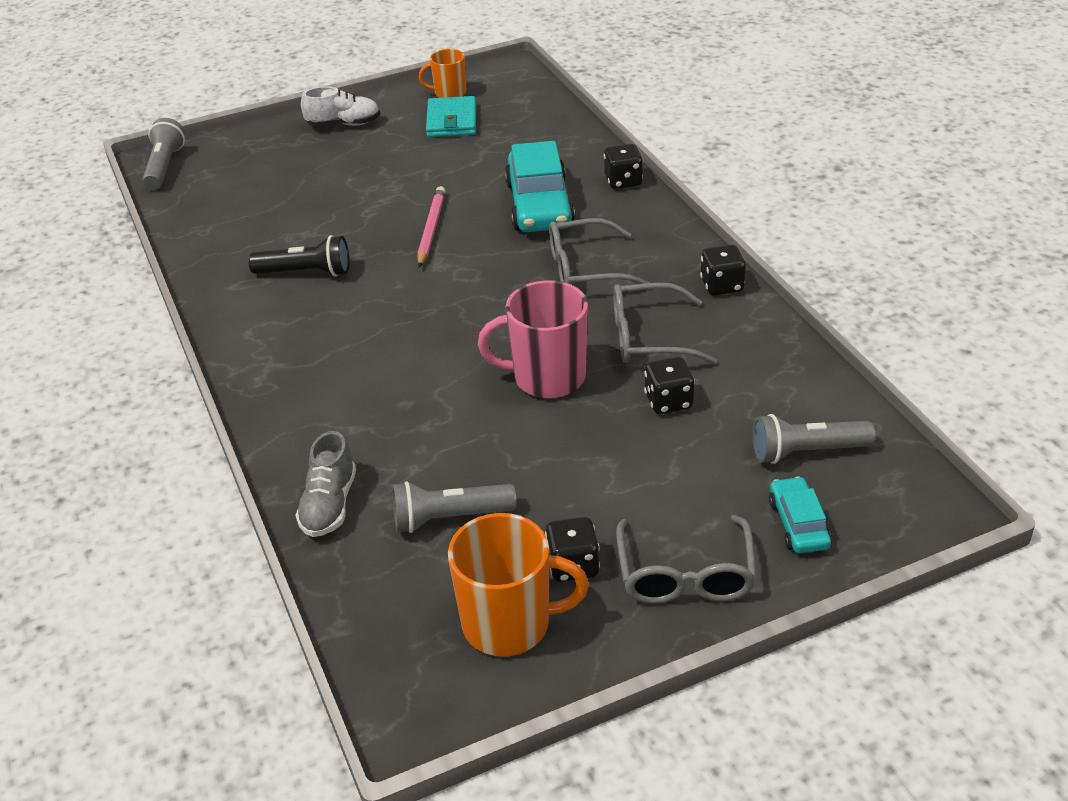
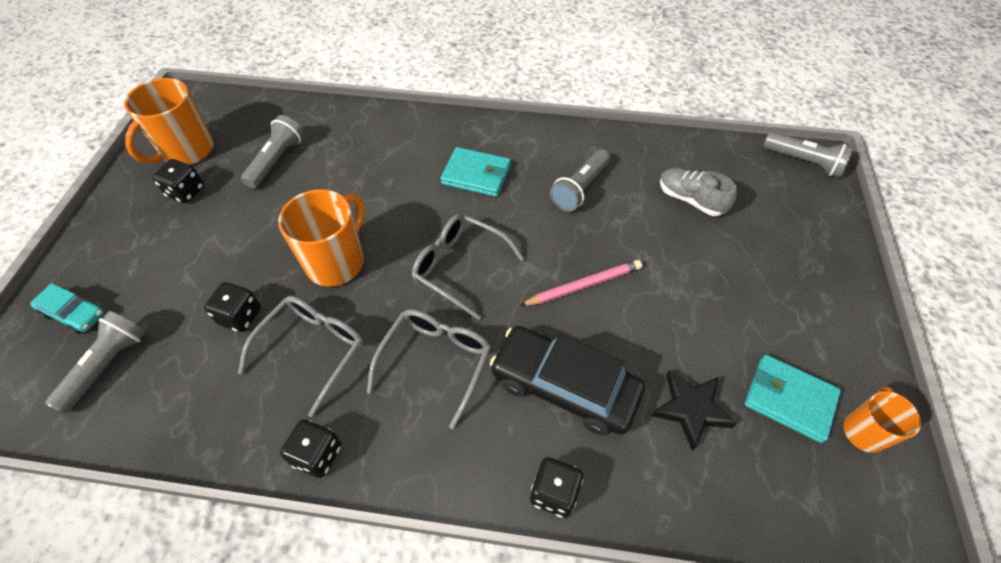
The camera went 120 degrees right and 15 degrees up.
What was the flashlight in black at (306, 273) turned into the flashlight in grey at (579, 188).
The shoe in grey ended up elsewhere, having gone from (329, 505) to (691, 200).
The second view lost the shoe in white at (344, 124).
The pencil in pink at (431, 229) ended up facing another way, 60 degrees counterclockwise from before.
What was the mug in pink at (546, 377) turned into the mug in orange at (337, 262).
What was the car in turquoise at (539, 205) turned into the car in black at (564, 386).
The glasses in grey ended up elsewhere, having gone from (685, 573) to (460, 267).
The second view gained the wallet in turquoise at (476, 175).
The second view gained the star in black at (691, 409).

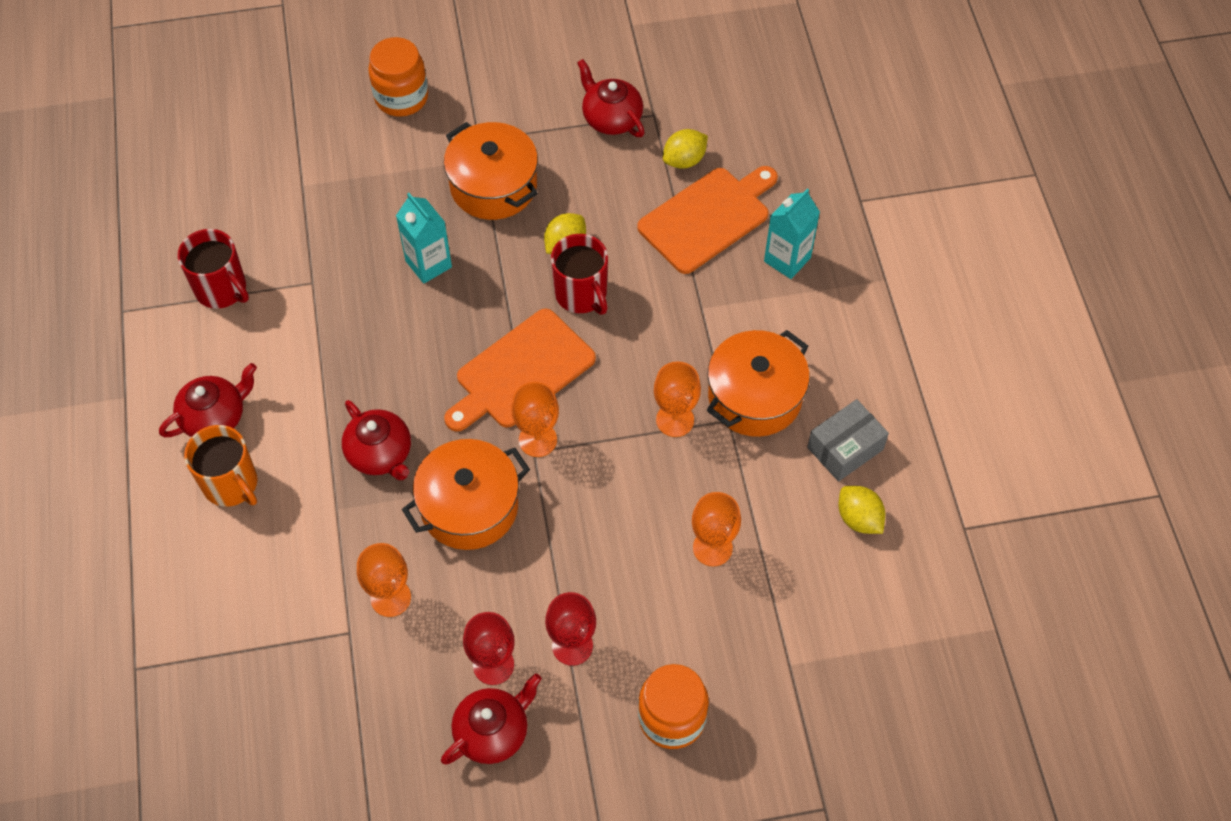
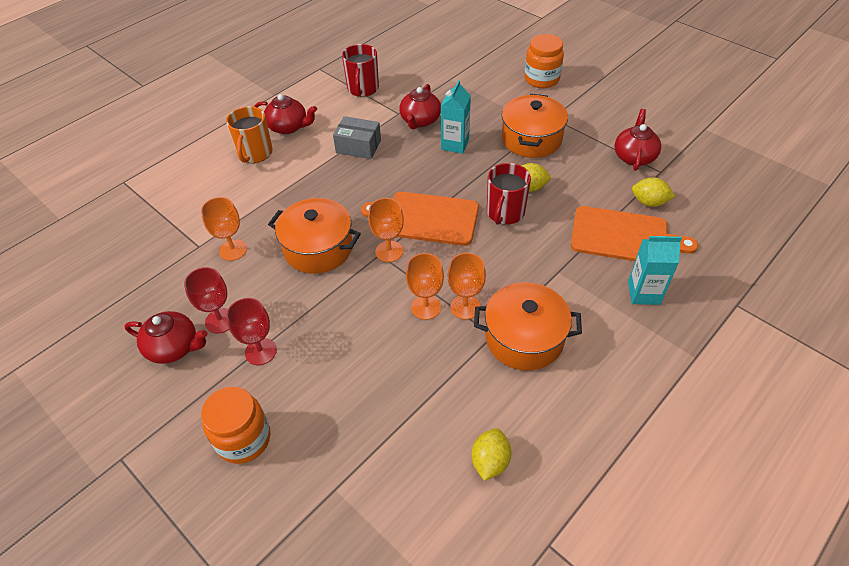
The camera went 55 degrees right and 10 degrees down.
The teapot in red ended up elsewhere, having gone from (380, 454) to (420, 121).
The goblet in orange ended up elsewhere, having gone from (712, 548) to (426, 307).
The box in grey ended up elsewhere, having gone from (845, 448) to (358, 146).

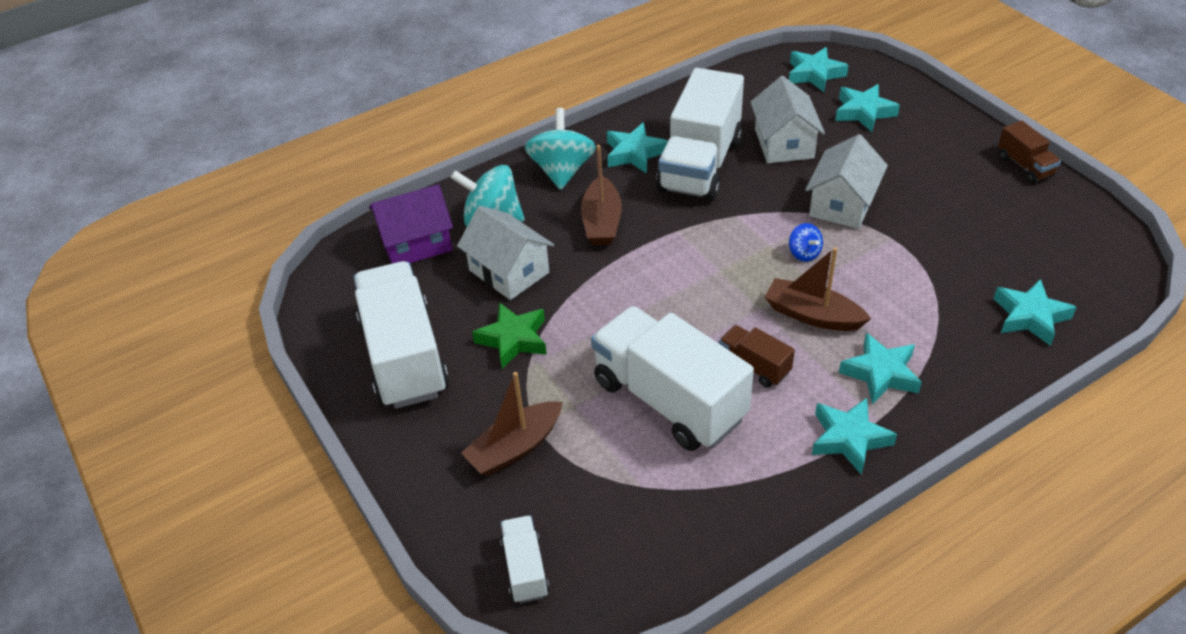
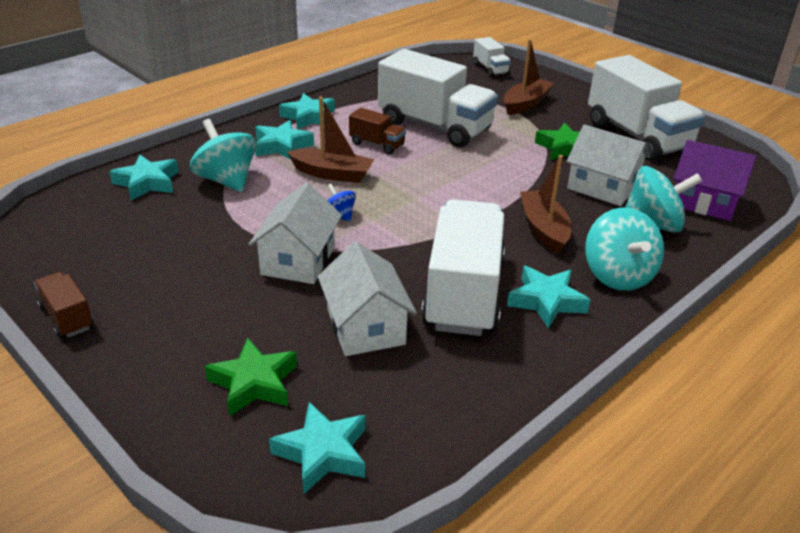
The camera went 165 degrees right and 10 degrees down.
The house in purple at (416, 243) ended up facing another way, 60 degrees clockwise from before.
What was the star in turquoise at (864, 112) turned into the star in green at (254, 383).
The second view gained the spinning top in turquoise at (226, 180).

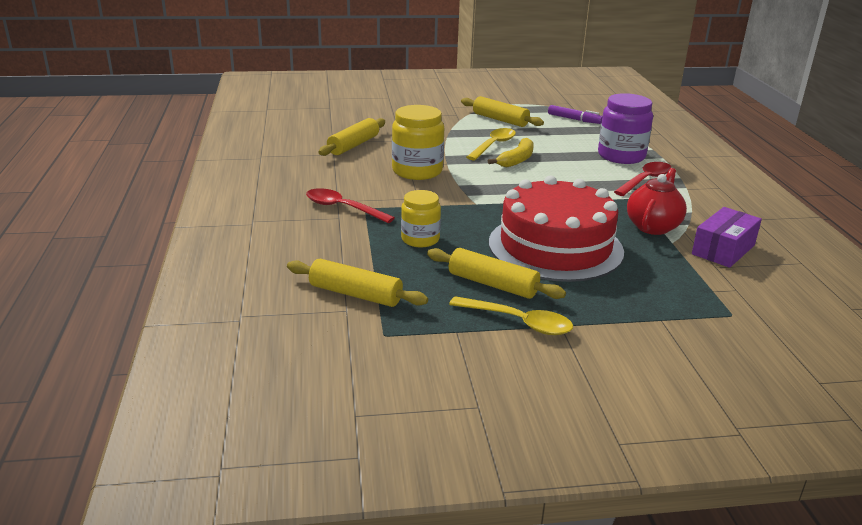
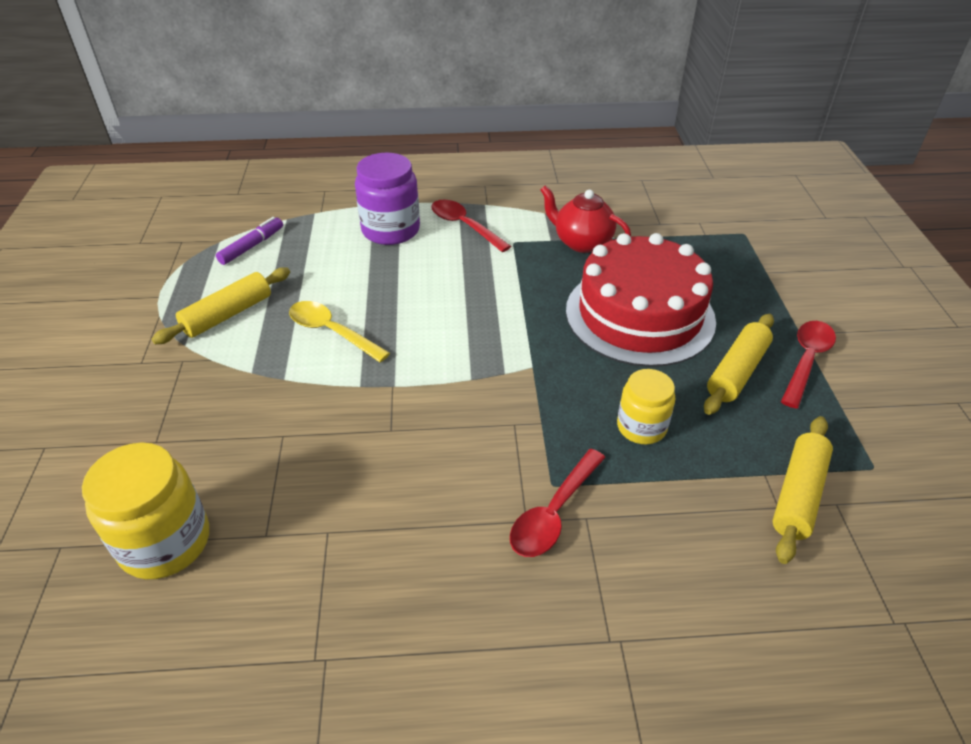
The camera went 85 degrees left and 15 degrees up.
The second view lost the rolling pin in yellow at (353, 145).
The jar in yellow ended up elsewhere, having gone from (417, 171) to (165, 542).
What was the spoon in yellow at (519, 322) turned into the spoon in red at (806, 360).
The second view lost the banana in yellow at (516, 160).
The second view lost the box in purple at (723, 249).

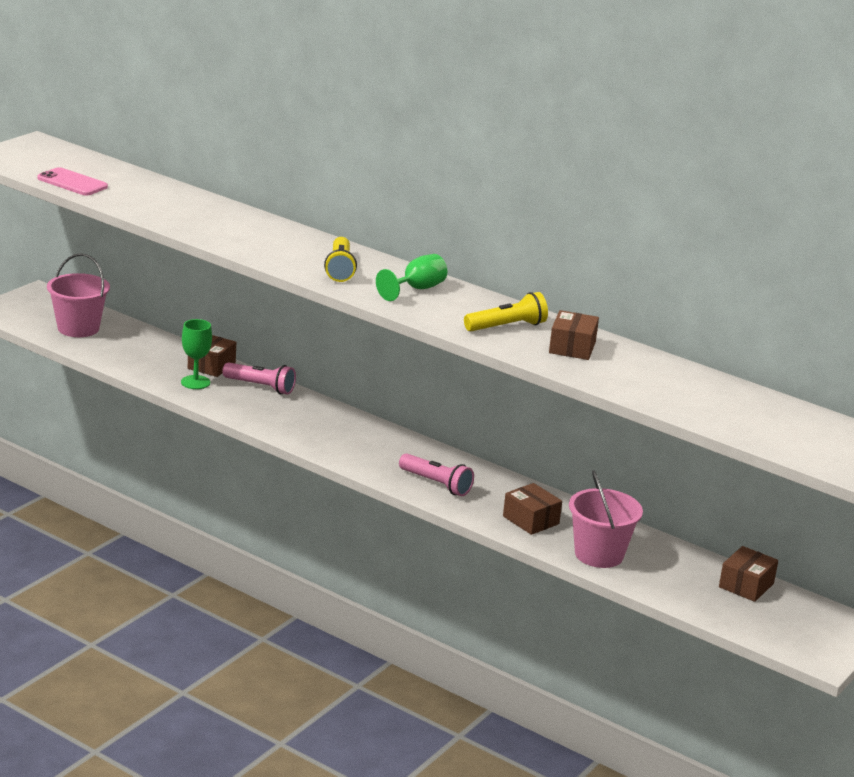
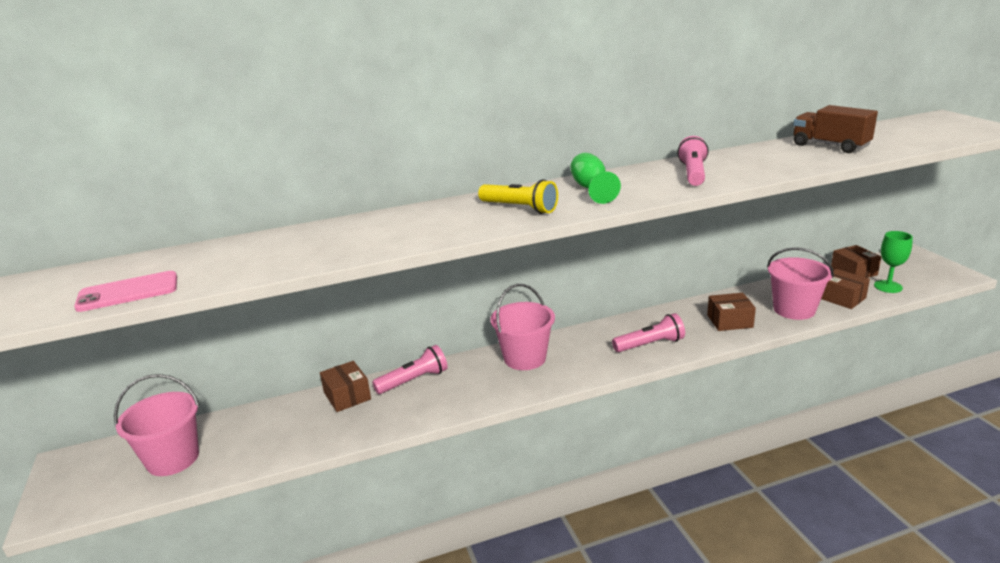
The camera went 50 degrees left and 0 degrees up.
The goblet in green ended up elsewhere, having gone from (195, 382) to (888, 286).
What was the flashlight in yellow at (507, 327) turned into the flashlight in pink at (693, 174).
The box in brown ended up elsewhere, having gone from (572, 347) to (841, 298).
The second view gained the bucket in pink at (524, 358).
The second view gained the truck in brown at (830, 146).

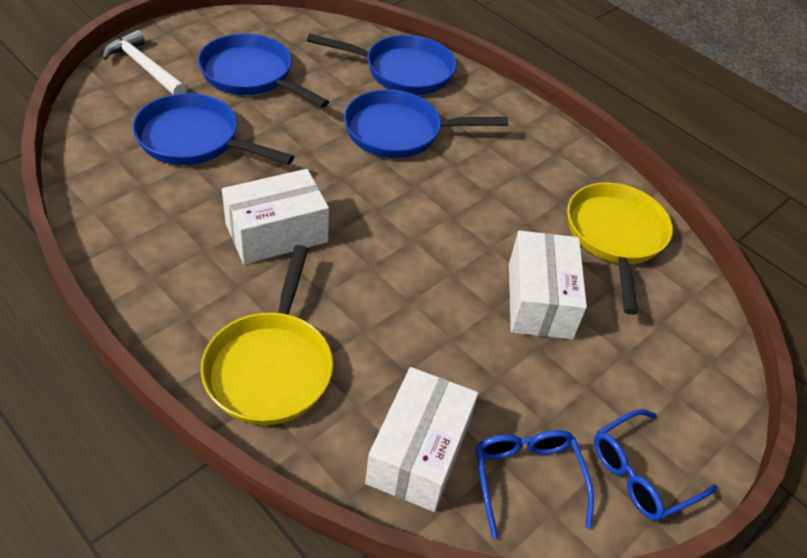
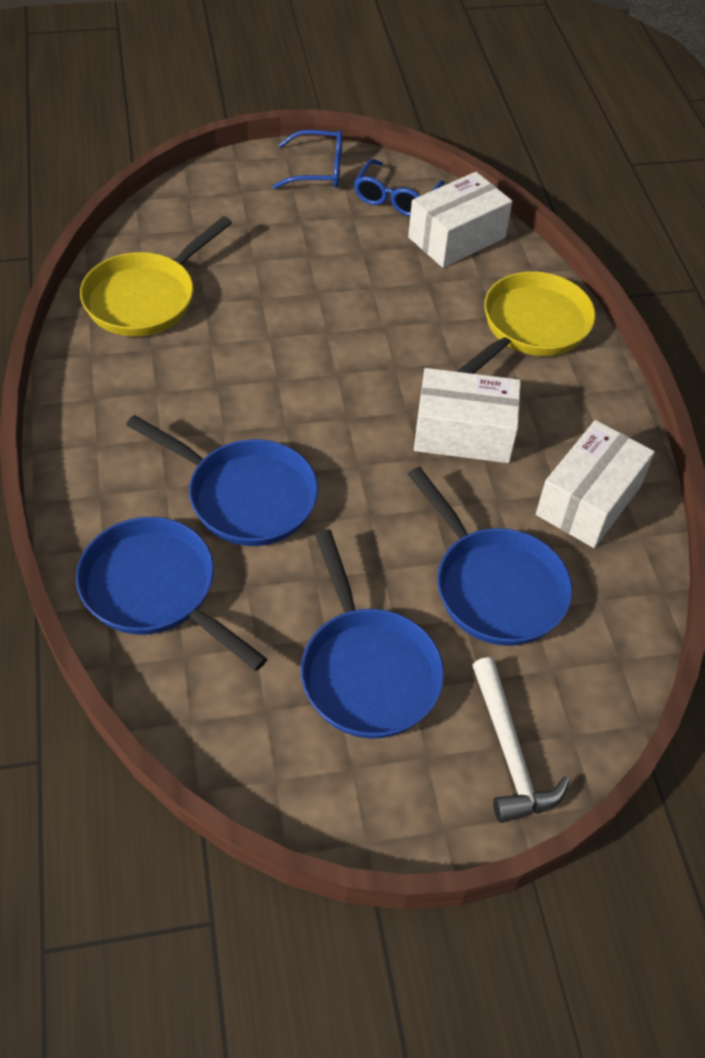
The camera went 145 degrees left and 5 degrees up.
The box in white ended up elsewhere, having gone from (539, 300) to (588, 500).

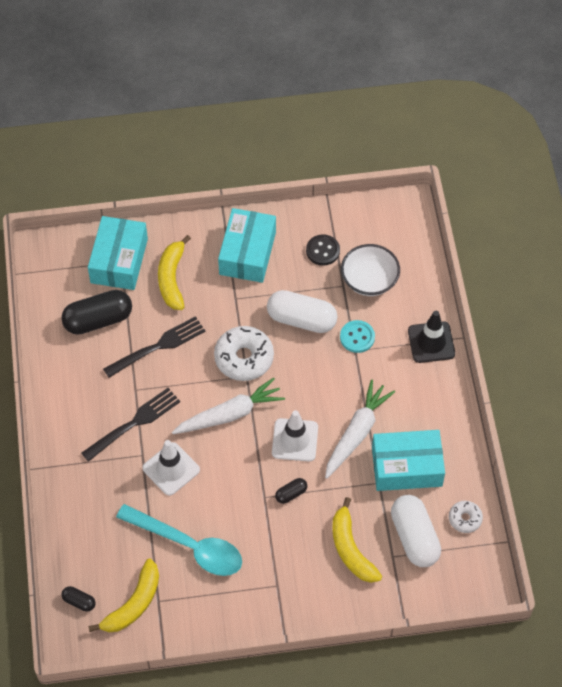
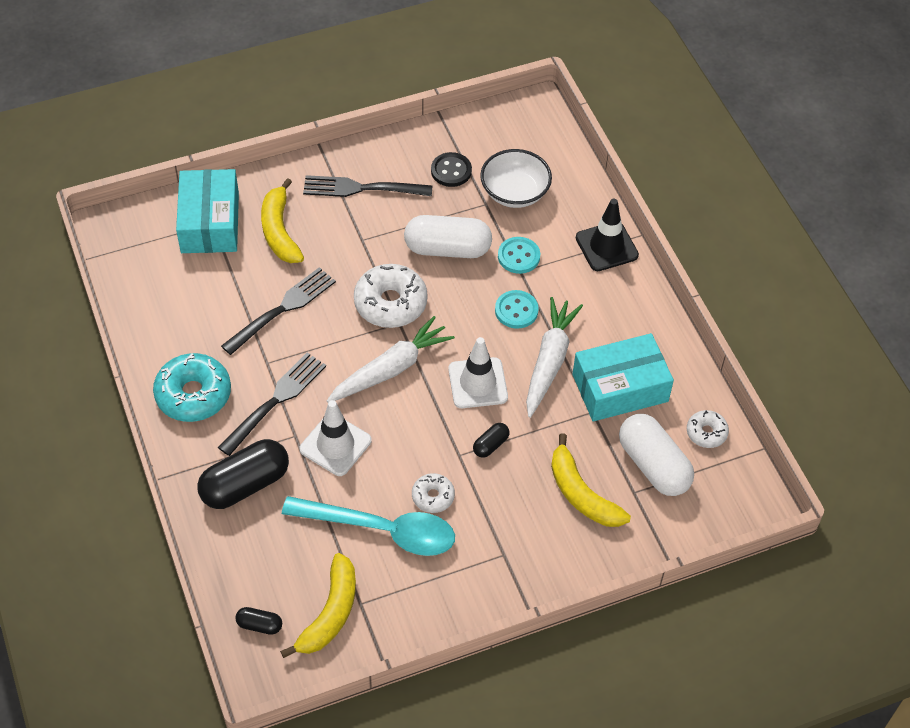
The camera went 15 degrees left and 5 degrees down.
The capsule in black ended up elsewhere, having gone from (98, 320) to (245, 485).
Where the box in turquoise stood at (247, 253), the fork in black came to stand at (363, 188).
The second view gained the donut in turquoise at (193, 394).
The second view gained the donut in white at (433, 496).
The second view gained the button in turquoise at (516, 310).

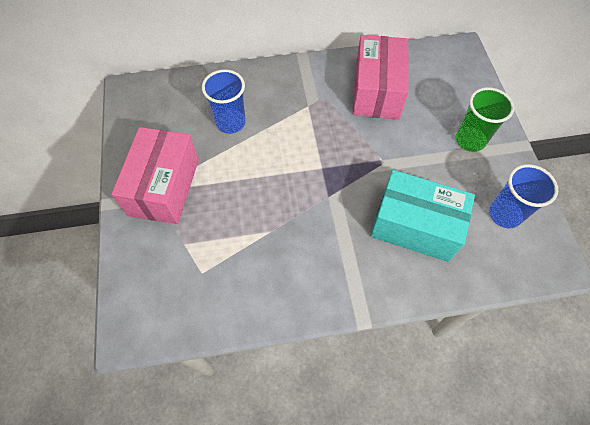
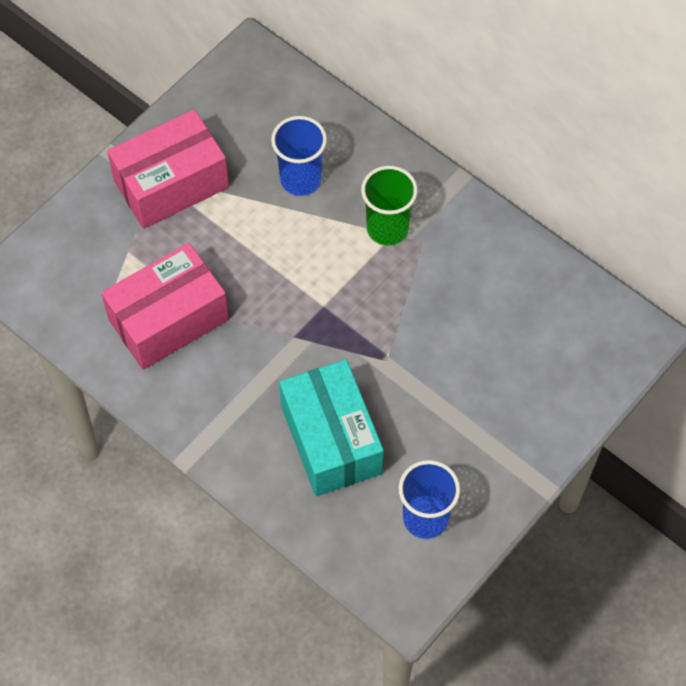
The camera went 50 degrees right and 0 degrees up.
The box in pink ended up elsewhere, having gone from (376, 91) to (168, 319).
The cup in green ended up elsewhere, having gone from (470, 140) to (387, 228).

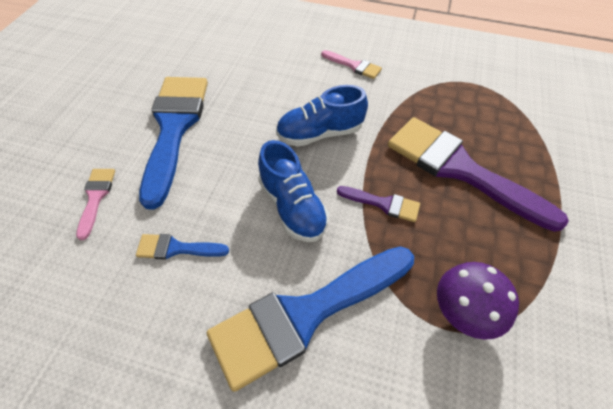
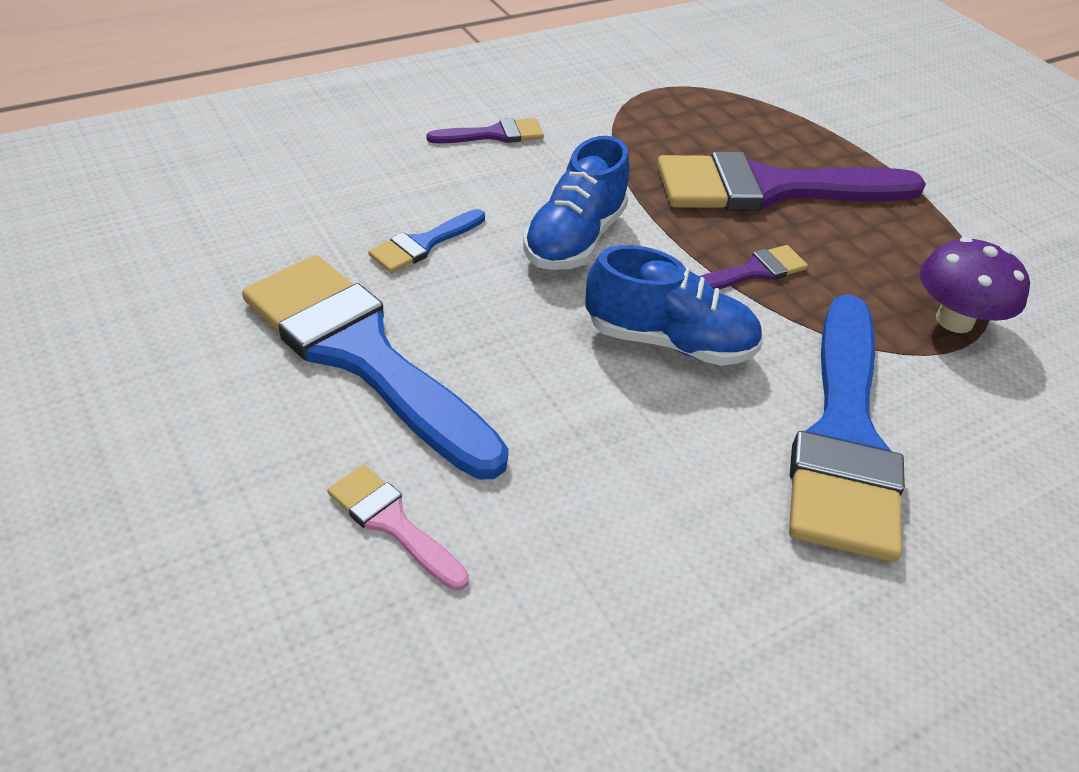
The camera went 50 degrees left and 10 degrees down.
The brush in blue ended up elsewhere, having gone from (176, 248) to (423, 244).
What was the brush in pink at (354, 66) turned into the brush in purple at (494, 135).

